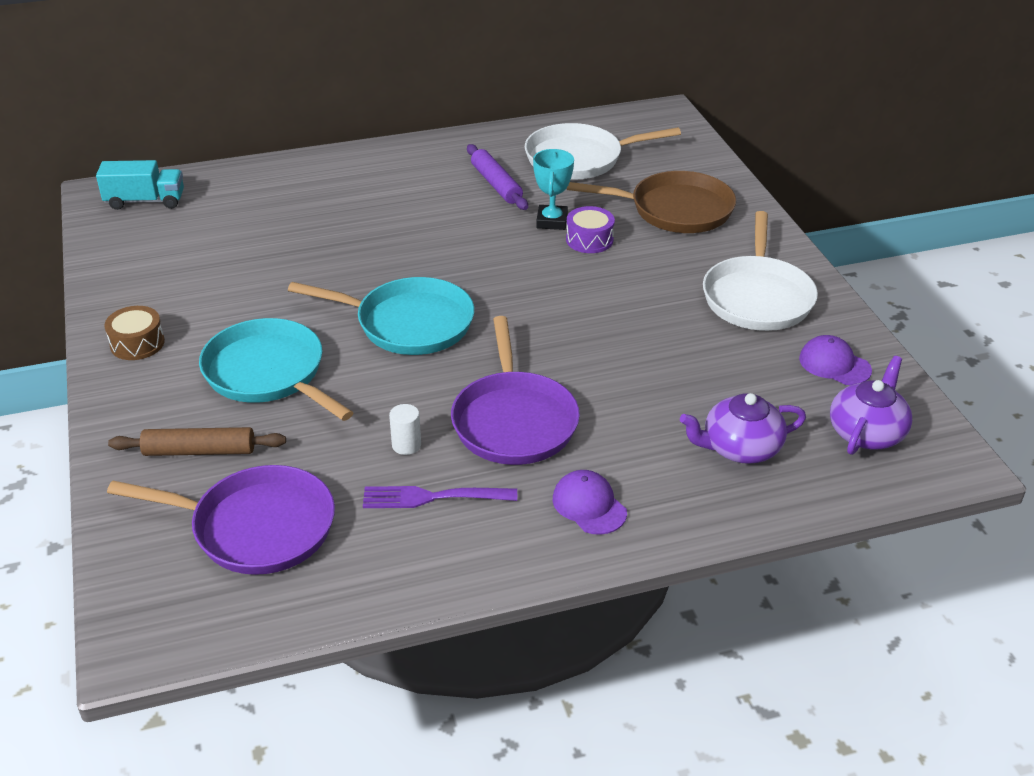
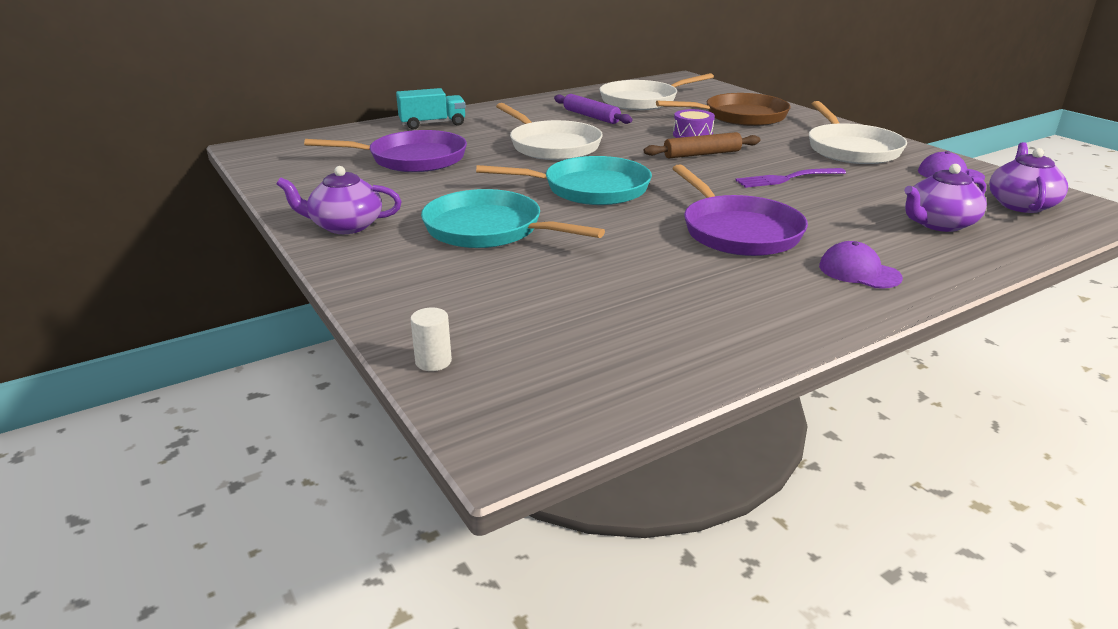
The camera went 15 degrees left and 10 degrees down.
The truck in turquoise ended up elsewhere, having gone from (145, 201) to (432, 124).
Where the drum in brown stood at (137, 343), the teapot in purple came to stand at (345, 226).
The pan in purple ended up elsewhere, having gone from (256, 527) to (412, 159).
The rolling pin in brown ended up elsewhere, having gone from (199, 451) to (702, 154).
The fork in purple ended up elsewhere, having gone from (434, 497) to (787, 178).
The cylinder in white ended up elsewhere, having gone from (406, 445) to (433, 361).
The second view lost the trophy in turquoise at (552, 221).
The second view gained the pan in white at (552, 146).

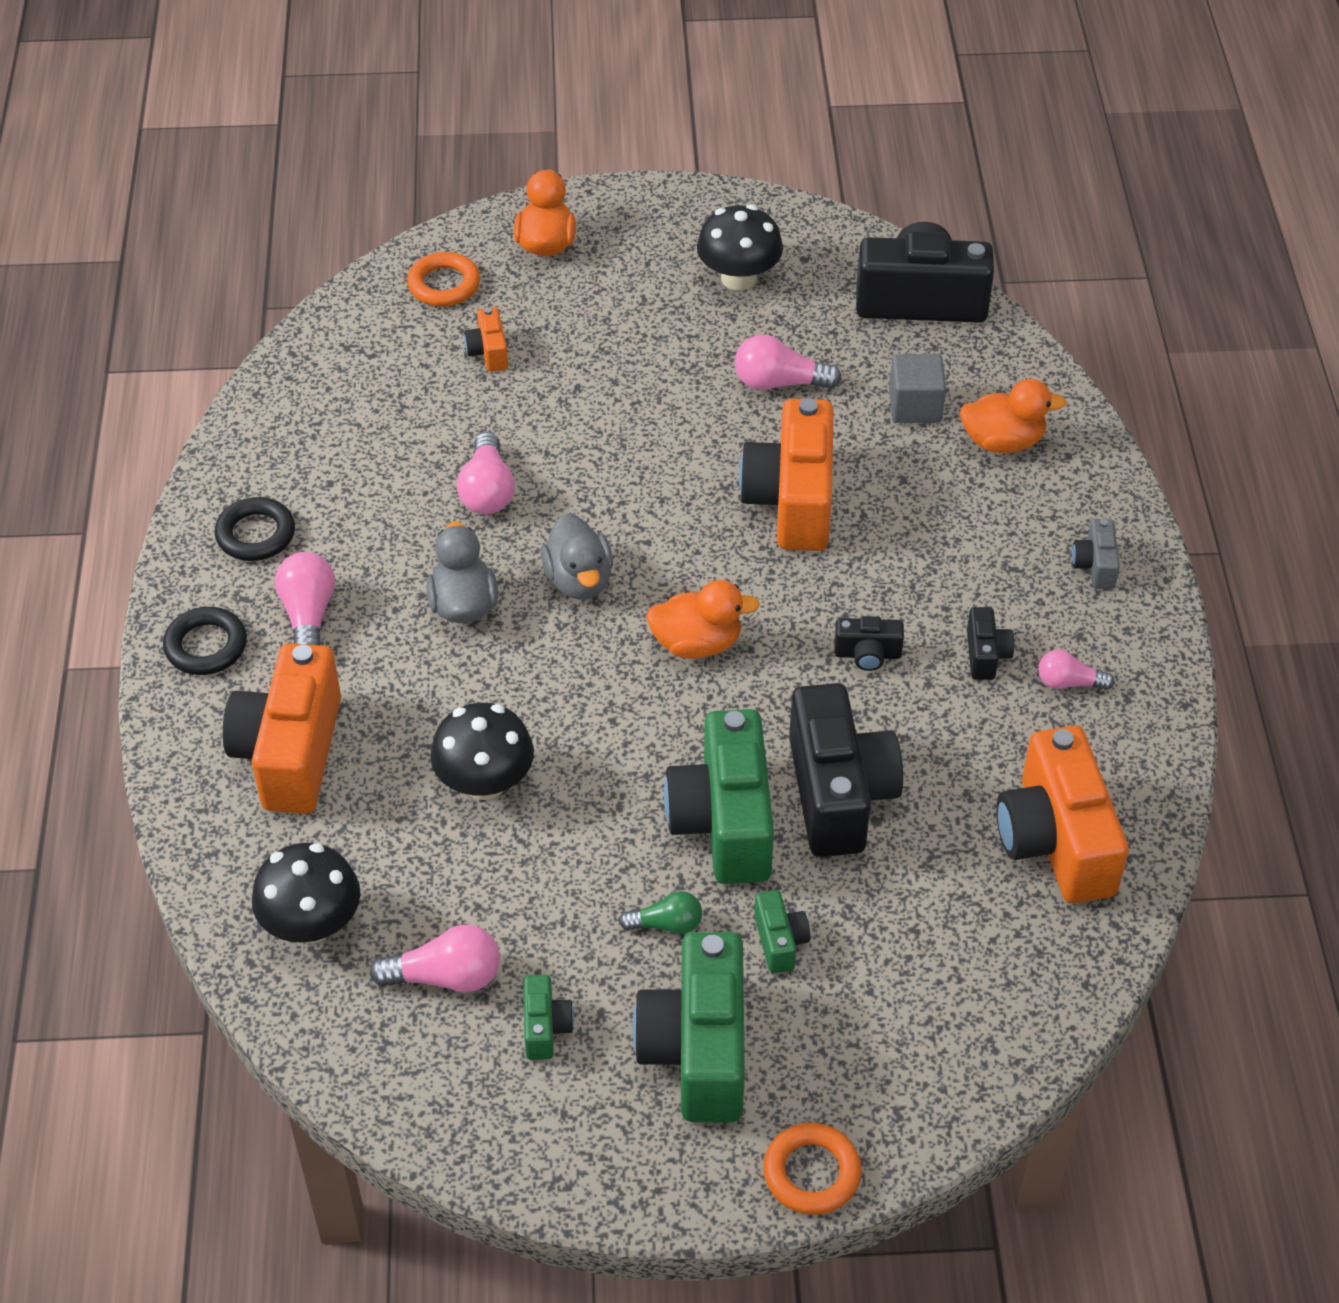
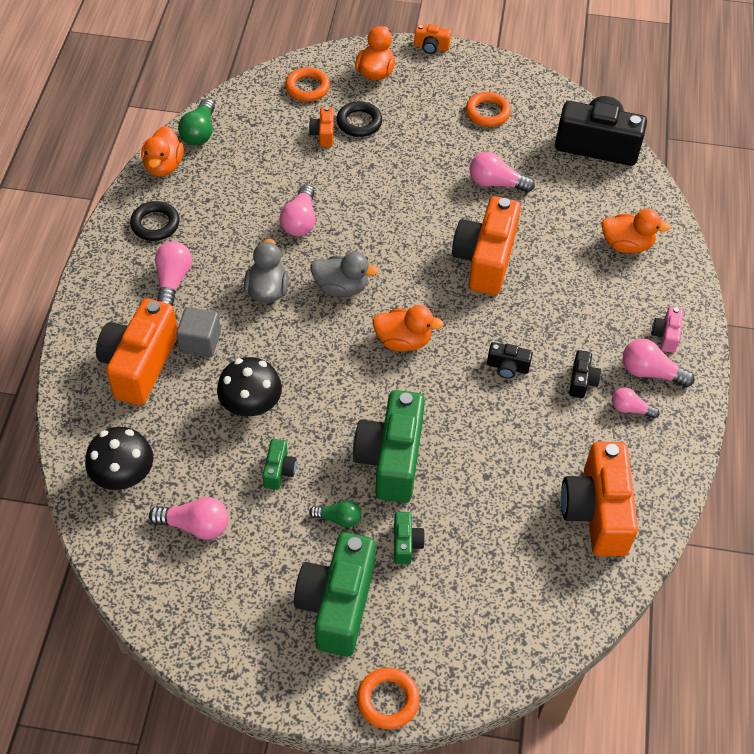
The camera went 10 degrees right and 5 degrees up.
The ring in black ended up elsewhere, having gone from (206, 646) to (359, 122).
The camera in green ended up elsewhere, having gone from (545, 1027) to (279, 470).
The duck in grey at (579, 580) ended up facing another way, 75 degrees counterclockwise from before.
Where the mushroom in black stood at (739, 278), the ring in orange came to stand at (487, 112).
The second view lost the camera in black at (838, 793).
The cube in grey ended up elsewhere, having gone from (915, 406) to (200, 342).
What was the camera in grey at (1095, 565) turned into the camera in pink at (666, 335).
The second view gained the duck in orange at (164, 166).
The second view gained the light bulb in green at (200, 132).
The second view gained the camera in orange at (431, 47).
The second view gained the light bulb in pink at (650, 372).

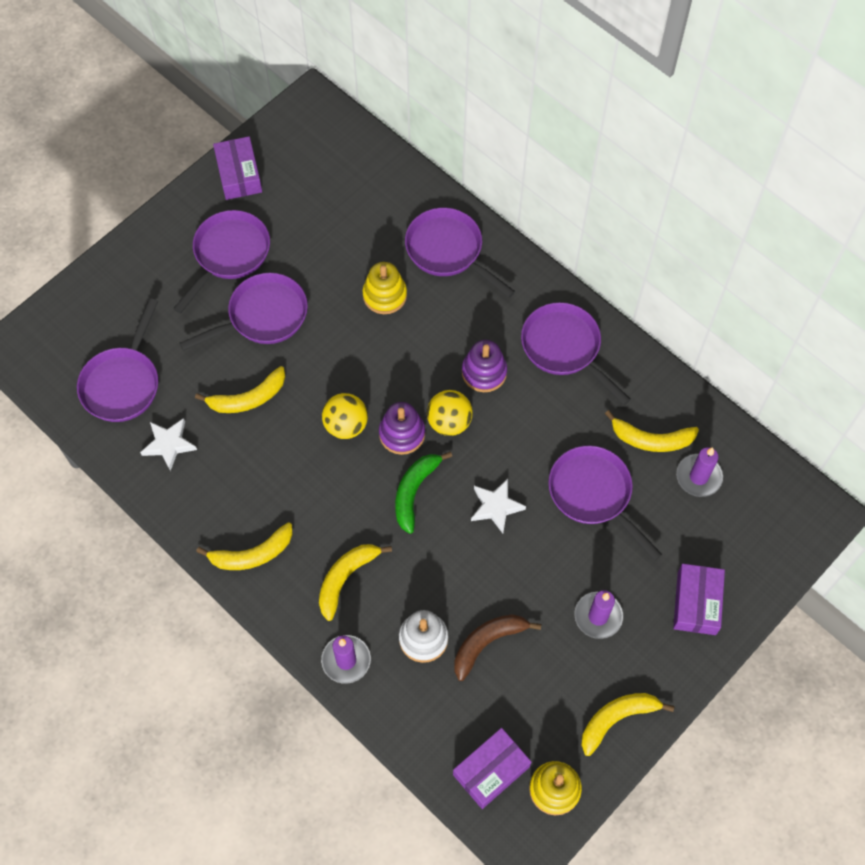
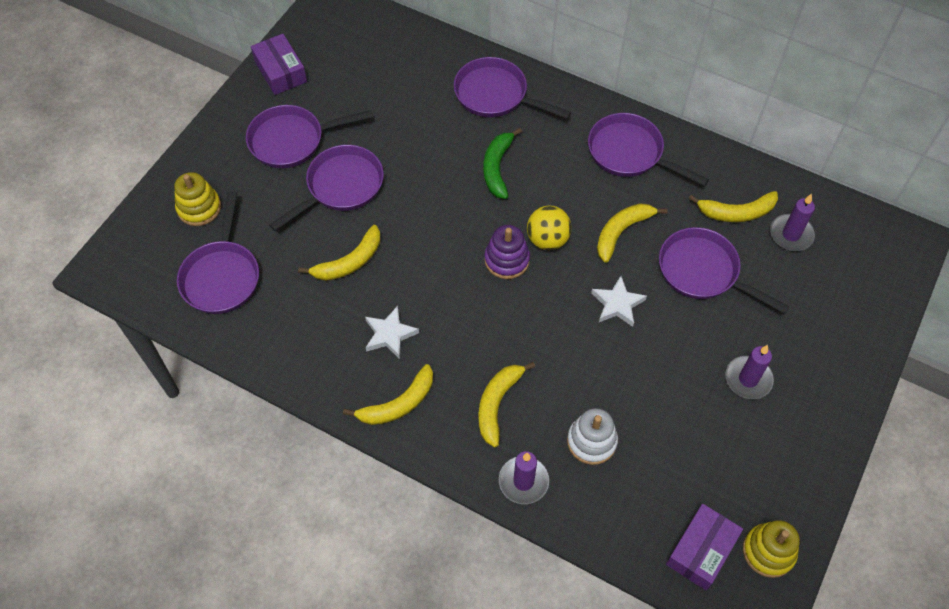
The camera went 15 degrees left and 5 degrees down.
The star in white ended up elsewhere, having gone from (169, 444) to (389, 334).
The pan in purple at (229, 254) ended up facing another way, 120 degrees counterclockwise from before.
The second view lost the ball in yellow at (346, 425).
The stacking toy in yellow ended up elsewhere, having gone from (384, 295) to (199, 208).
The banana in green ended up elsewhere, having gone from (414, 491) to (497, 168).
The second view lost the banana in brown at (487, 643).
The second view lost the stacking toy in purple at (484, 372).
The banana in yellow ended up elsewhere, having gone from (617, 719) to (621, 232).
The second view lost the box in purple at (696, 603).

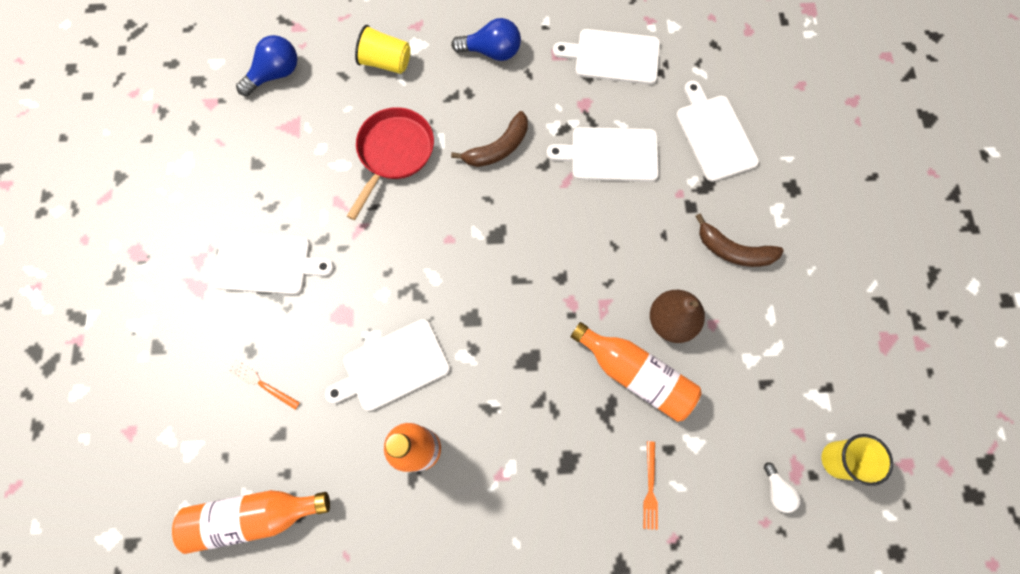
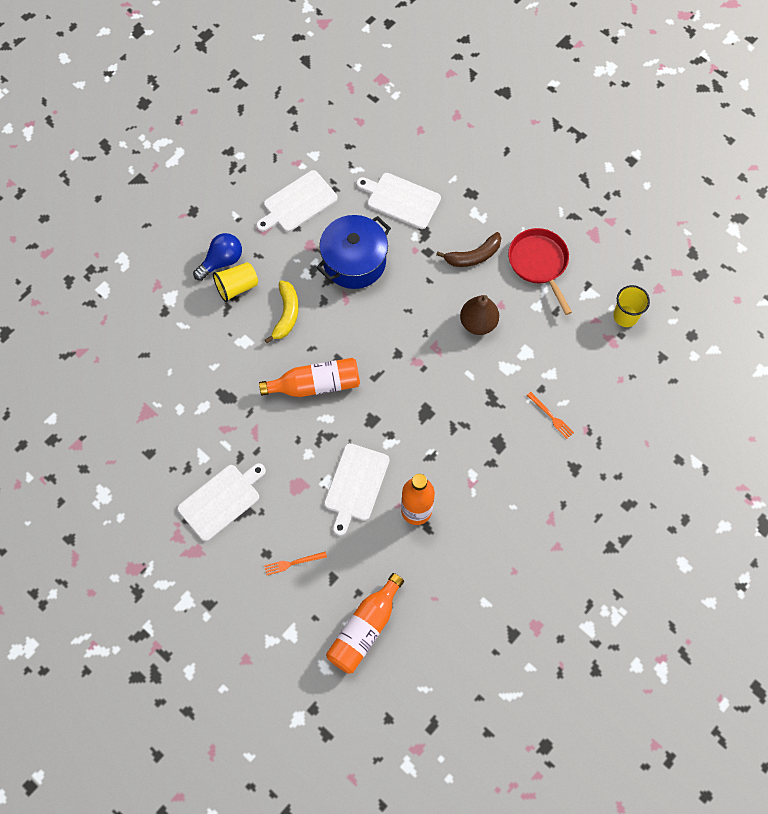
The camera went 45 degrees left and 5 degrees down.
The second view lost the light bulb in blue at (275, 74).
The pan in red ended up elsewhere, having gone from (394, 153) to (539, 263).
The cup in yellow ended up elsewhere, having gone from (386, 62) to (237, 287).
What was the banana in brown at (498, 148) turned into the banana in yellow at (286, 314).
Where the cutting board in white stood at (610, 154), the pot in blue came to stand at (354, 262).
The bottle in orange ended up elsewhere, having gone from (635, 374) to (316, 384).
The second view lost the light bulb in white at (776, 490).

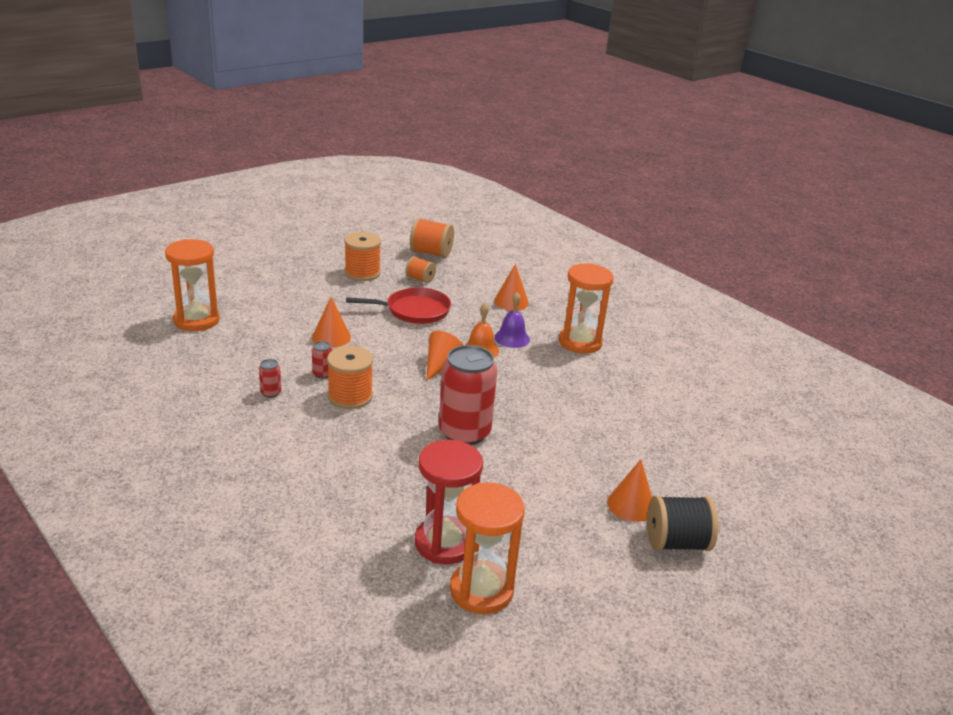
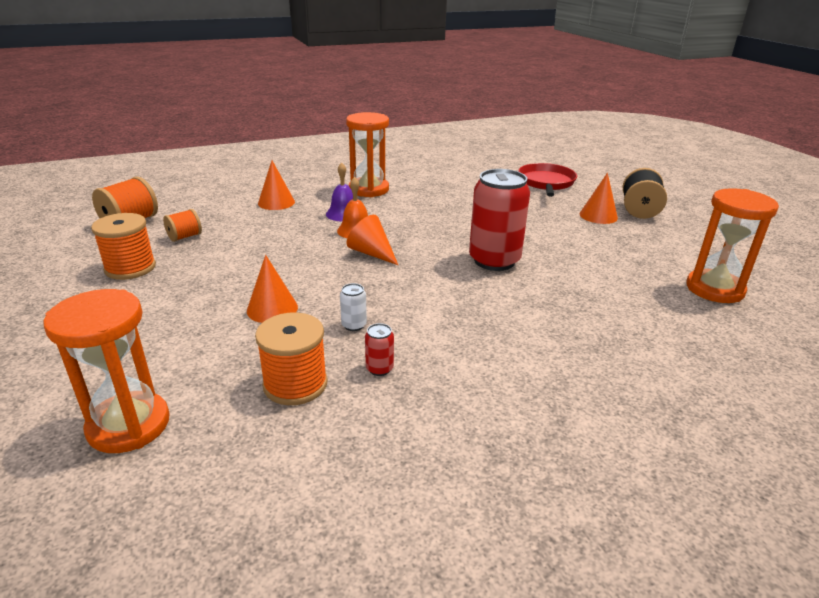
The camera went 70 degrees left and 0 degrees up.
What was the can in red at (322, 374) turned into the can in white at (354, 325).
The spool in orange ended up elsewhere, having gone from (350, 396) to (295, 384).
The pan in red ended up elsewhere, having gone from (414, 310) to (546, 182).
The second view lost the hourglass in red at (444, 543).

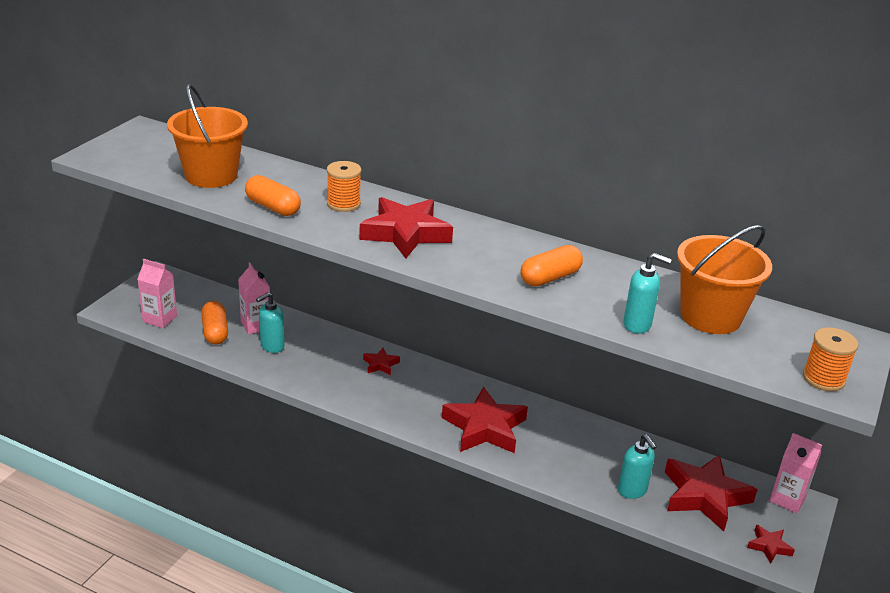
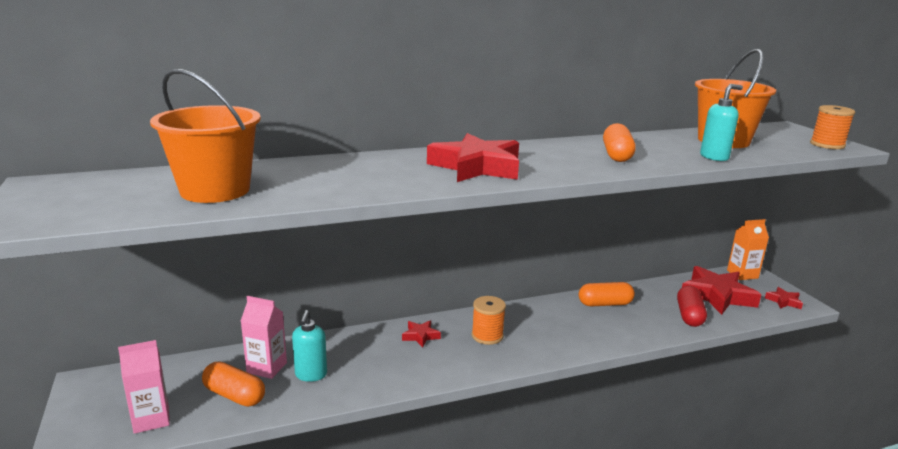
The camera went 45 degrees left and 10 degrees down.
The capsule in orange ended up elsewhere, having gone from (273, 207) to (605, 304).
The spool in orange ended up elsewhere, having gone from (343, 204) to (487, 336).
The second view lost the star in red at (484, 428).
Where the soap dispenser in turquoise stood at (632, 491), the capsule in red came to stand at (689, 315).
What was the carton in pink at (787, 499) turned into the carton in orange at (742, 274).

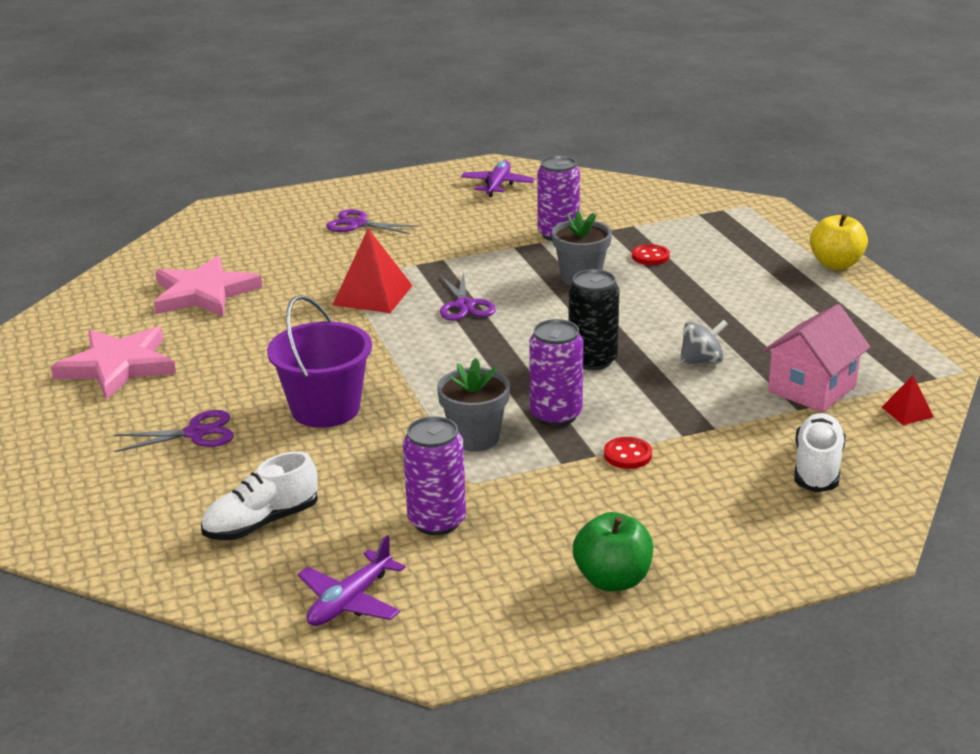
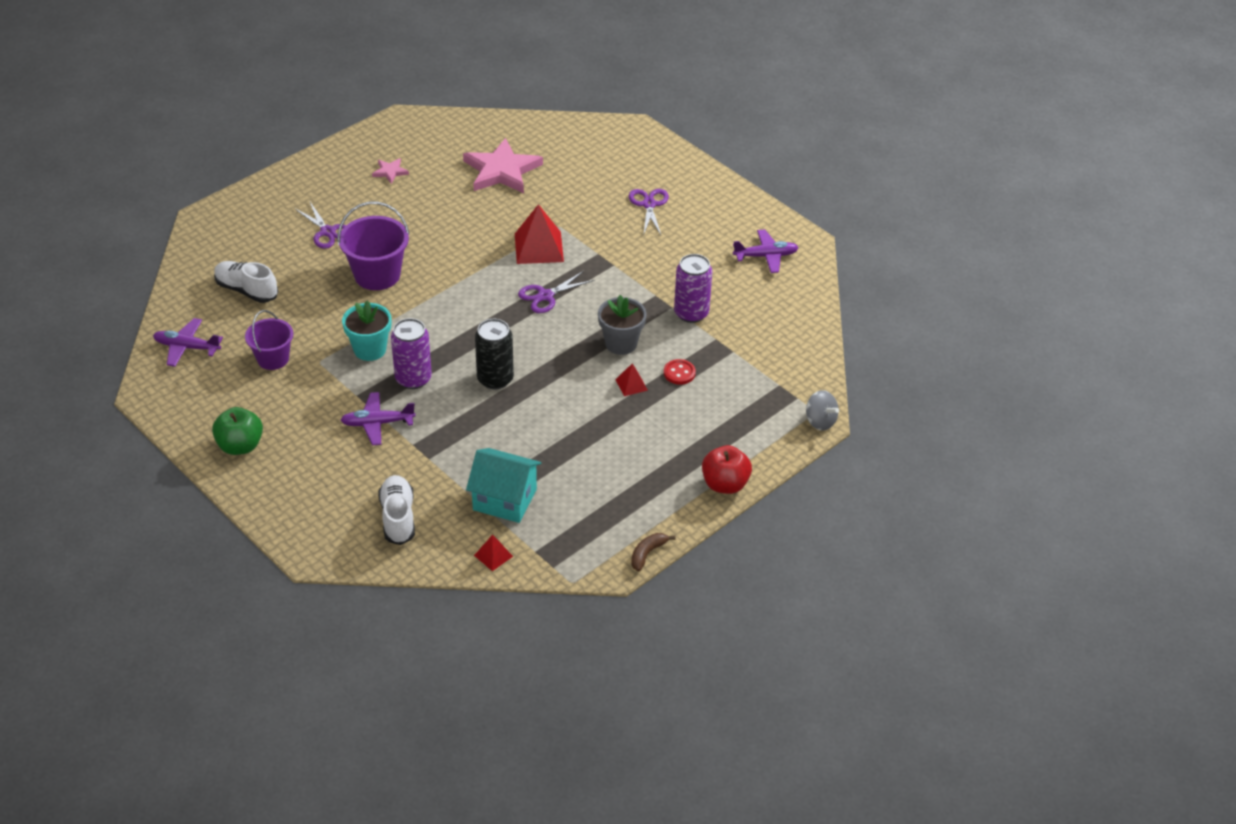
The camera went 65 degrees right and 15 degrees up.
The size of the star in pink at (118, 366) changed by a factor of 0.45.
Where the can in purple stood at (437, 521), the bucket in purple came to stand at (273, 358).
What was the flower pot in grey at (475, 438) turned into the flower pot in turquoise at (370, 349).
Where the button in red stood at (627, 455), the plane in purple came to stand at (377, 423).
The spinning top in grey ended up elsewhere, having gone from (701, 361) to (820, 421).
What was the house in pink at (812, 389) turned into the house in turquoise at (504, 499).
The shoe in white at (817, 467) ended up facing another way, 90 degrees counterclockwise from before.
What was the apple in yellow at (836, 264) turned into the apple in red at (725, 484).
The second view gained the pyramid in red at (631, 384).
The second view gained the banana in brown at (647, 554).

